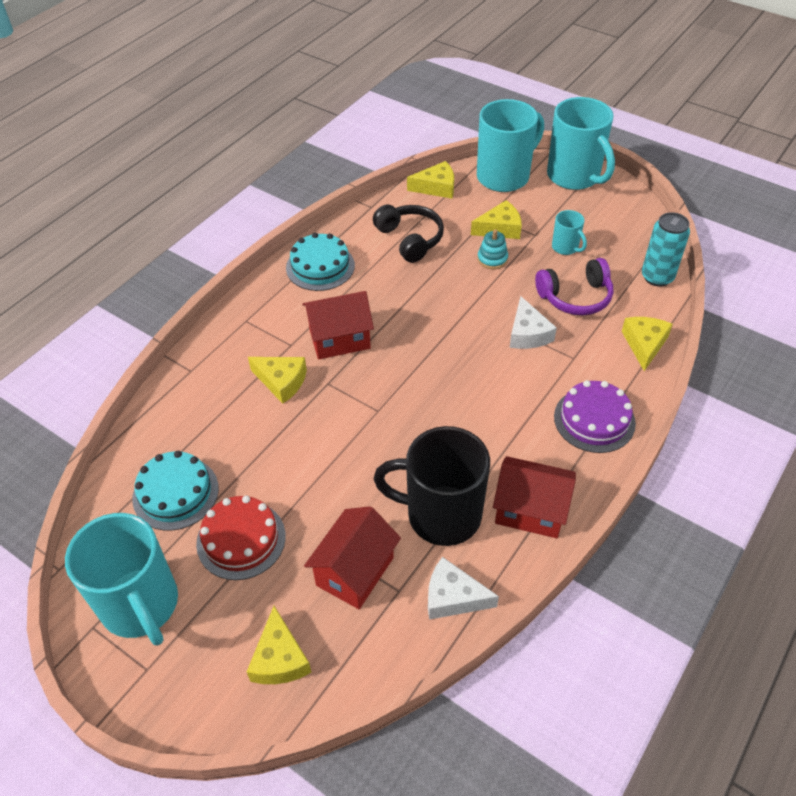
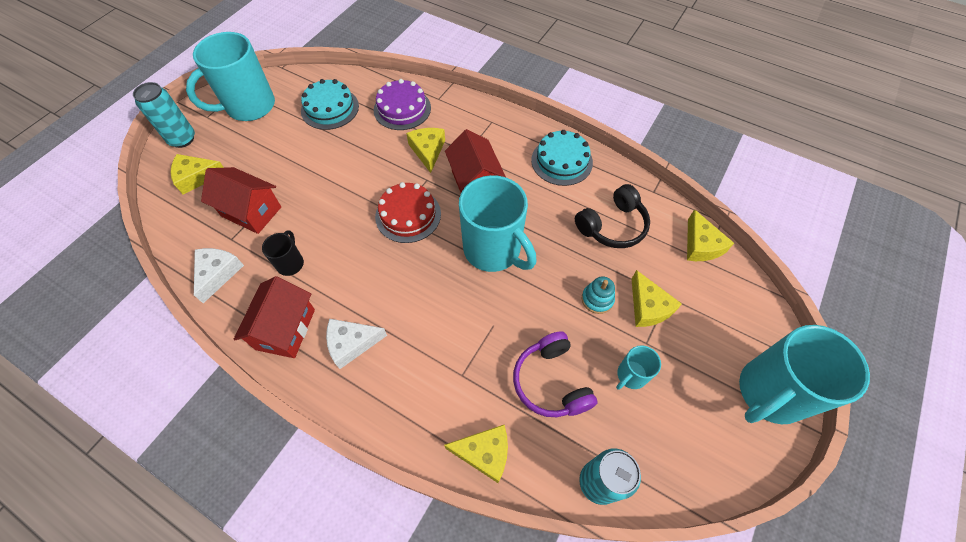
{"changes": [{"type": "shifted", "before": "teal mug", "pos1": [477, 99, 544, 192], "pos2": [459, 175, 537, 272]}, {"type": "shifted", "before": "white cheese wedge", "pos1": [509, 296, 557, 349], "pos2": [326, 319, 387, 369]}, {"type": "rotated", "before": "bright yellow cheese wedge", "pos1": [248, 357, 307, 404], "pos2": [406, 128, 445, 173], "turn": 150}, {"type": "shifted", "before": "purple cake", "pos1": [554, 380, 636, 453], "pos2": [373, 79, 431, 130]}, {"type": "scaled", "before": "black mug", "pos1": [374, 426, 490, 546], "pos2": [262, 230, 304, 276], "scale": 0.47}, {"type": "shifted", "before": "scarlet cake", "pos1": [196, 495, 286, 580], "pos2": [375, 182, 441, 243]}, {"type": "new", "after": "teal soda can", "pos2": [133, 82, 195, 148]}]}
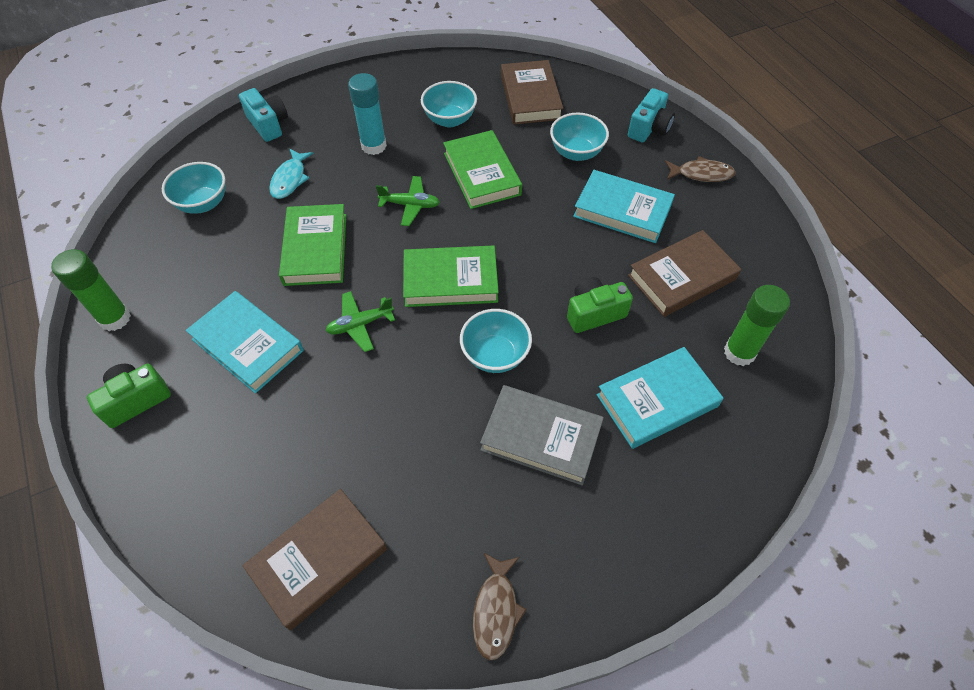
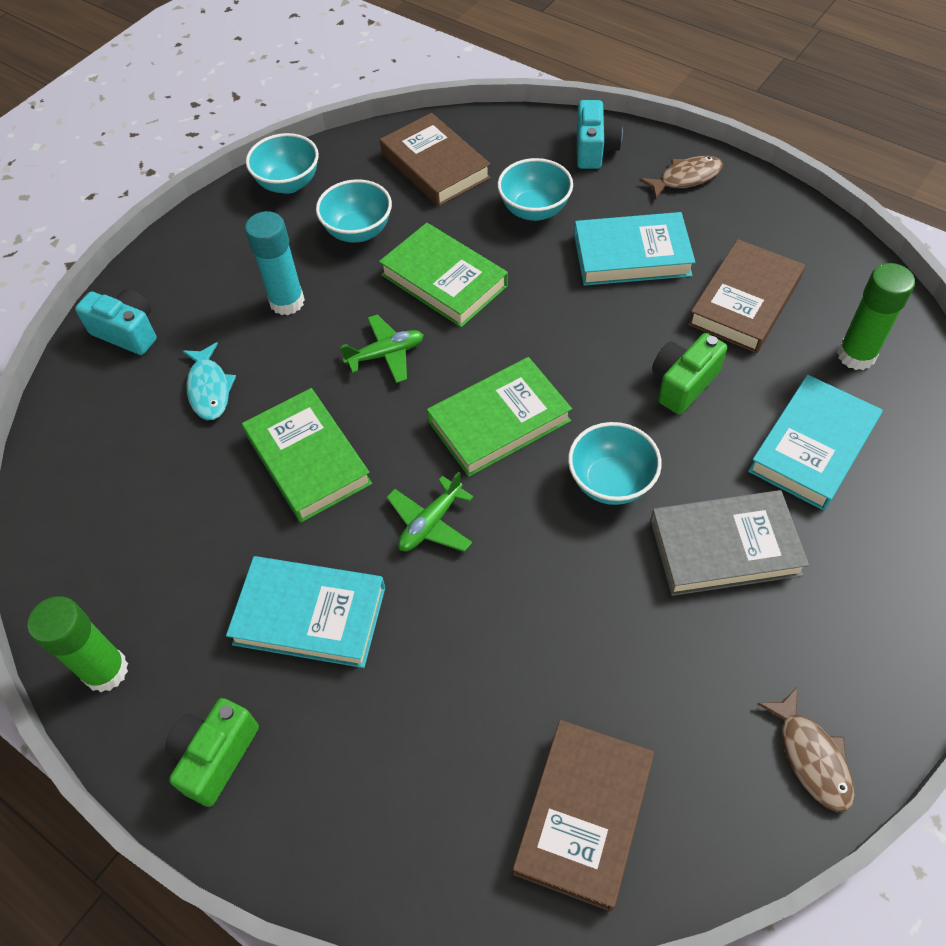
{"changes": [{"type": "shifted", "before": "teal deep dish", "pos1": [162, 162, 225, 214], "pos2": [246, 133, 319, 194]}]}
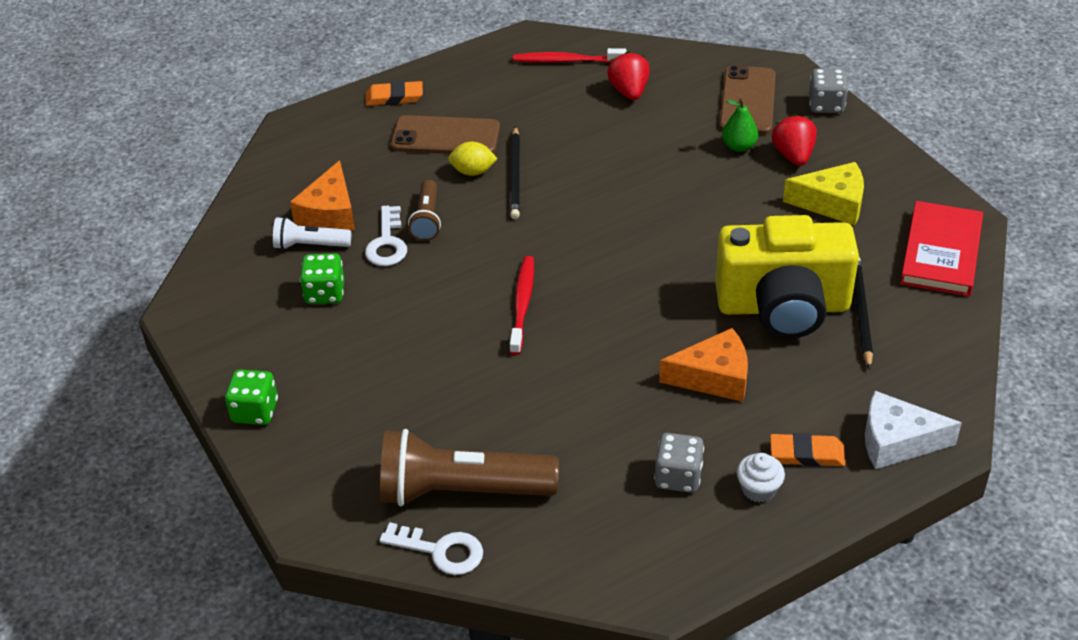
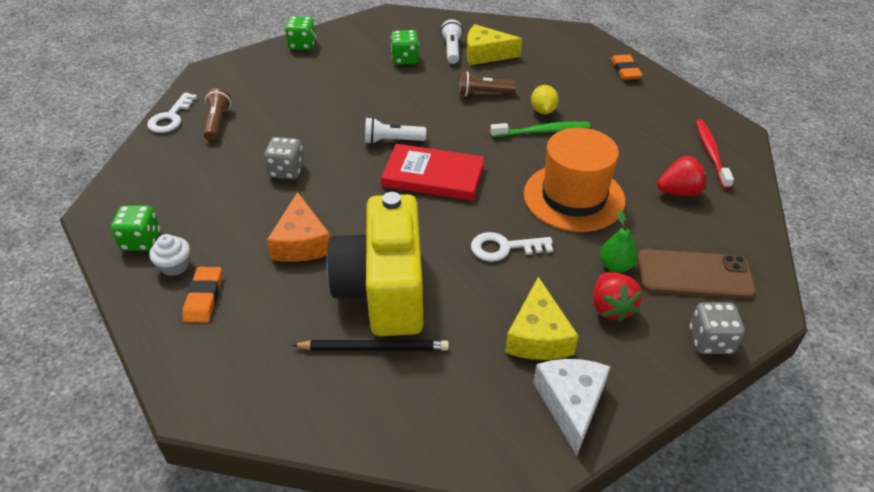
{"changes": [{"type": "rotated", "before": "scarlet toy strawberry", "pos1": [772, 114, 817, 166], "pos2": [593, 272, 642, 322], "turn": 90}, {"type": "gone", "before": "brown phone", "pos1": [391, 115, 500, 154]}, {"type": "swapped", "before": "black lead pencil", "after": "green toothbrush", "pos1": [510, 126, 520, 219], "pos2": [490, 122, 590, 137]}, {"type": "repainted", "before": "orange cheese wedge", "after": "bright yellow cheese wedge", "pos1": [290, 160, 355, 231], "pos2": [467, 24, 522, 65]}, {"type": "shifted", "before": "scarlet hardback", "pos1": [900, 201, 983, 296], "pos2": [381, 144, 485, 201]}, {"type": "shifted", "before": "white latchkey", "pos1": [365, 205, 407, 266], "pos2": [471, 232, 553, 262]}, {"type": "swapped", "before": "scarlet toothbrush", "after": "white pocket torch", "pos1": [510, 256, 534, 355], "pos2": [365, 117, 426, 144]}, {"type": "shifted", "before": "white cheese wedge", "pos1": [865, 391, 962, 469], "pos2": [533, 359, 610, 456]}, {"type": "scaled", "before": "brown pocket torch", "pos1": [380, 429, 559, 506], "pos2": [203, 88, 231, 141], "scale": 0.51}, {"type": "shifted", "before": "gray die", "pos1": [654, 433, 704, 493], "pos2": [264, 137, 304, 179]}, {"type": "new", "after": "orange tall hat", "pos2": [524, 128, 625, 232]}, {"type": "new", "after": "green die", "pos2": [111, 205, 160, 251]}]}
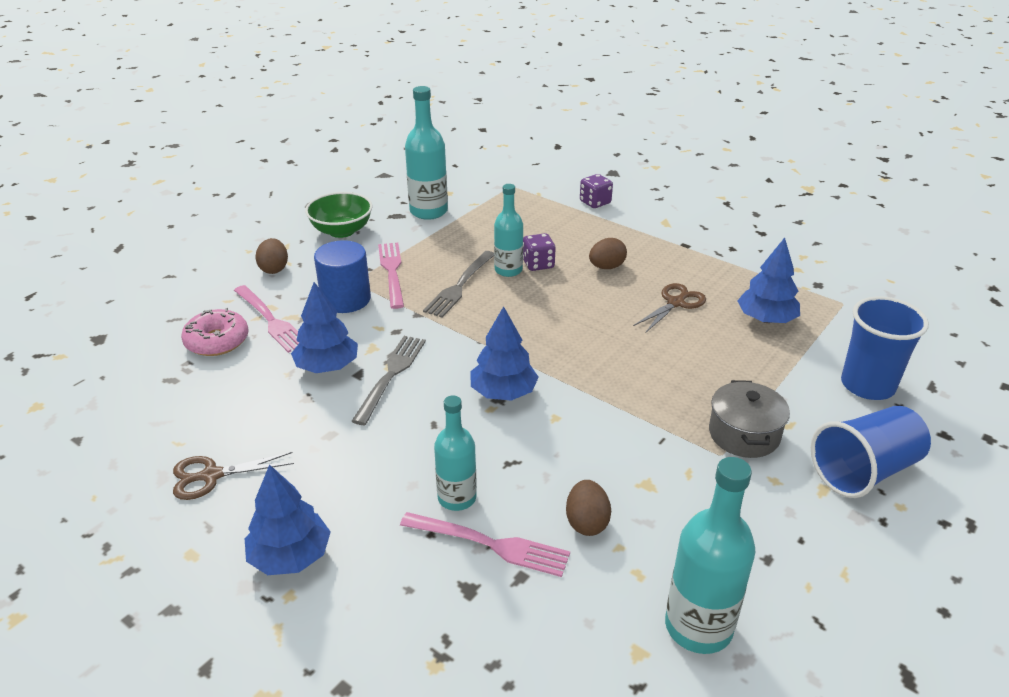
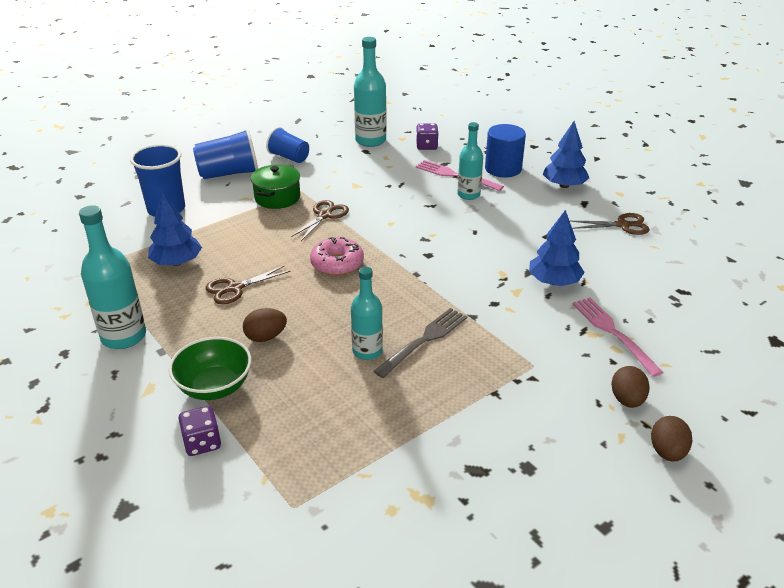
{"changes": [{"type": "shifted", "before": "teal drink bottle", "pos1": [405, 86, 448, 220], "pos2": [79, 205, 146, 349]}, {"type": "shifted", "before": "green deep dish", "pos1": [305, 192, 373, 238], "pos2": [169, 337, 251, 400]}, {"type": "shifted", "before": "purple die", "pos1": [523, 233, 555, 271], "pos2": [416, 123, 439, 150]}, {"type": "shifted", "before": "royal blue cylinder", "pos1": [314, 240, 371, 313], "pos2": [485, 124, 526, 178]}, {"type": "gone", "before": "rosy dinner fork", "pos1": [378, 243, 404, 309]}, {"type": "gone", "before": "royal blue tree", "pos1": [470, 306, 539, 401]}, {"type": "shifted", "before": "rosy doughnut", "pos1": [181, 308, 248, 356], "pos2": [310, 237, 364, 276]}, {"type": "gone", "before": "gray dinner fork", "pos1": [352, 336, 426, 425]}, {"type": "repainted", "before": "gray cooking pot", "after": "green cooking pot", "pos1": [709, 380, 790, 458], "pos2": [251, 164, 300, 209]}, {"type": "shifted", "before": "brown toy egg", "pos1": [566, 480, 611, 536], "pos2": [651, 416, 692, 462]}, {"type": "new", "after": "royal blue beaker", "pos2": [266, 127, 309, 163]}, {"type": "new", "after": "brown scissors", "pos2": [291, 200, 349, 241]}]}
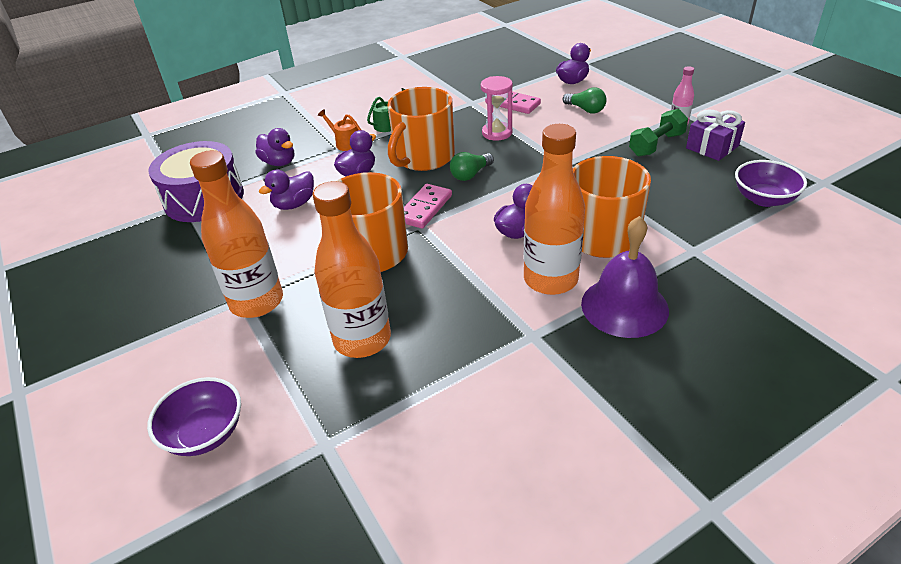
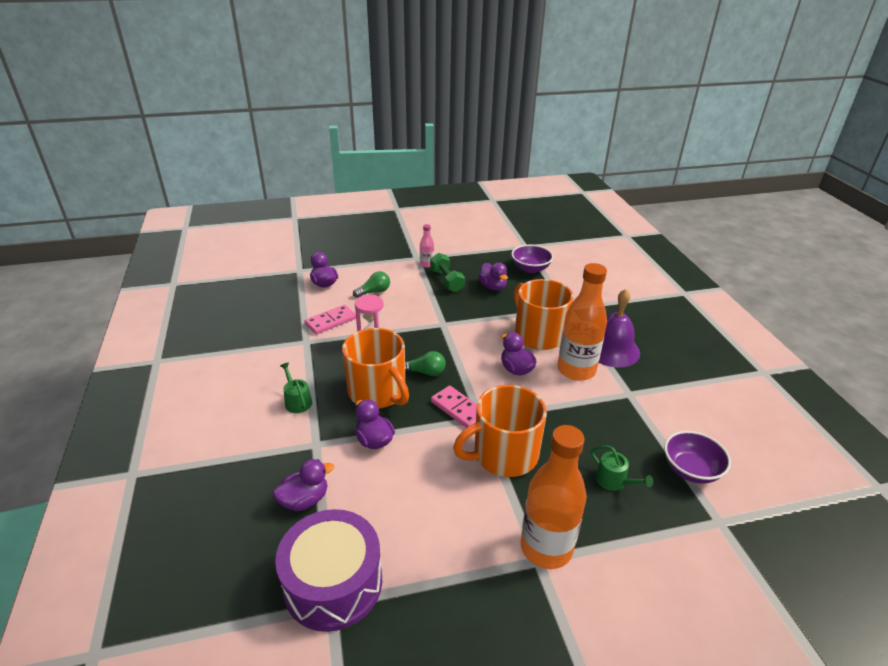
{"changes": [{"type": "gone", "before": "orange watering can", "pos1": [318, 109, 361, 151]}, {"type": "gone", "before": "purple gift", "pos1": [686, 110, 745, 161]}, {"type": "rotated", "before": "green lightbulb", "pos1": [450, 152, 494, 181], "pos2": [405, 351, 446, 376], "turn": -60}, {"type": "shifted", "before": "purple duck", "pos1": [259, 170, 314, 210], "pos2": [478, 263, 508, 291]}, {"type": "swapped", "before": "orange drink bottle", "after": "green watering can", "pos1": [313, 181, 391, 358], "pos2": [591, 445, 653, 491]}, {"type": "shifted", "before": "purple deep dish", "pos1": [147, 377, 241, 456], "pos2": [664, 431, 731, 484]}]}
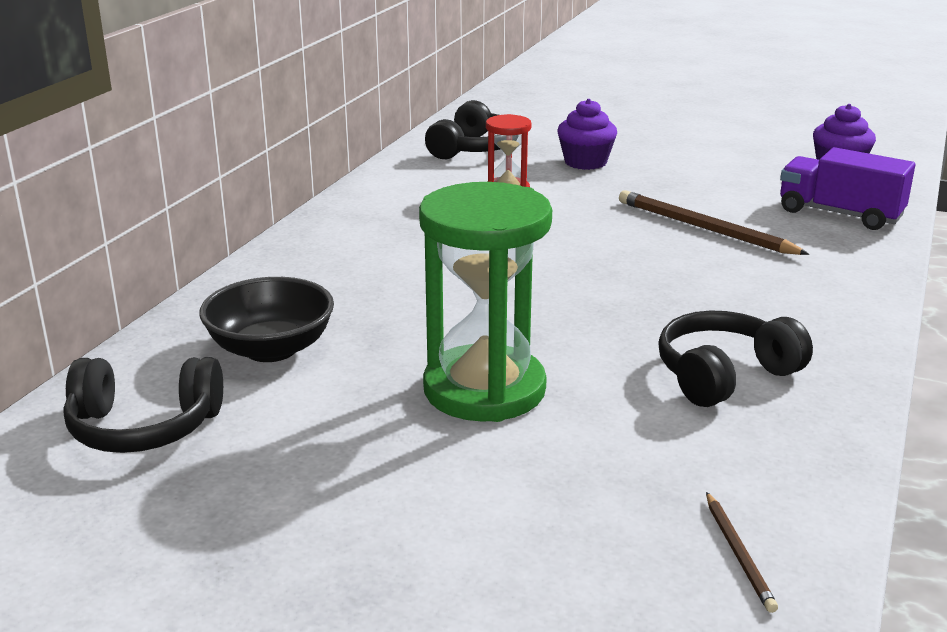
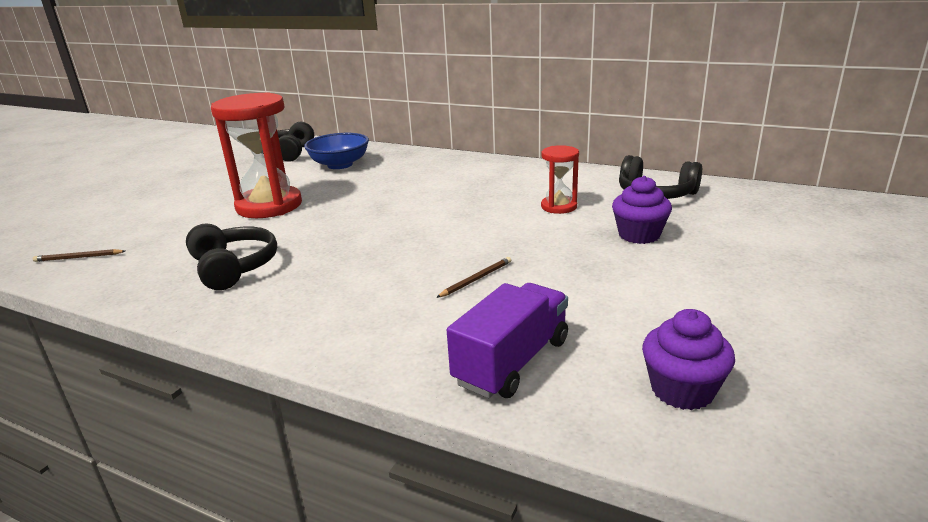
{"changes": [{"type": "repainted", "before": "green sandglass", "after": "scarlet sandglass", "pos1": [419, 182, 552, 422], "pos2": [211, 92, 302, 218]}, {"type": "scaled", "before": "brown lead pencil", "pos1": [619, 190, 809, 255], "pos2": [436, 257, 511, 298], "scale": 0.51}, {"type": "repainted", "before": "black deep dish", "after": "royal blue deep dish", "pos1": [199, 277, 334, 362], "pos2": [304, 133, 369, 169]}]}
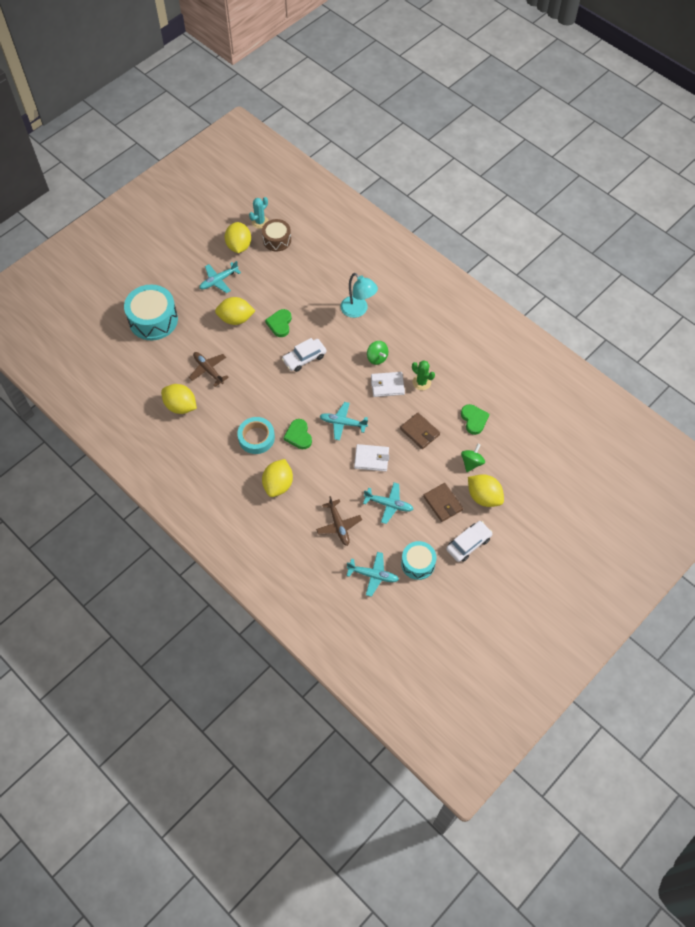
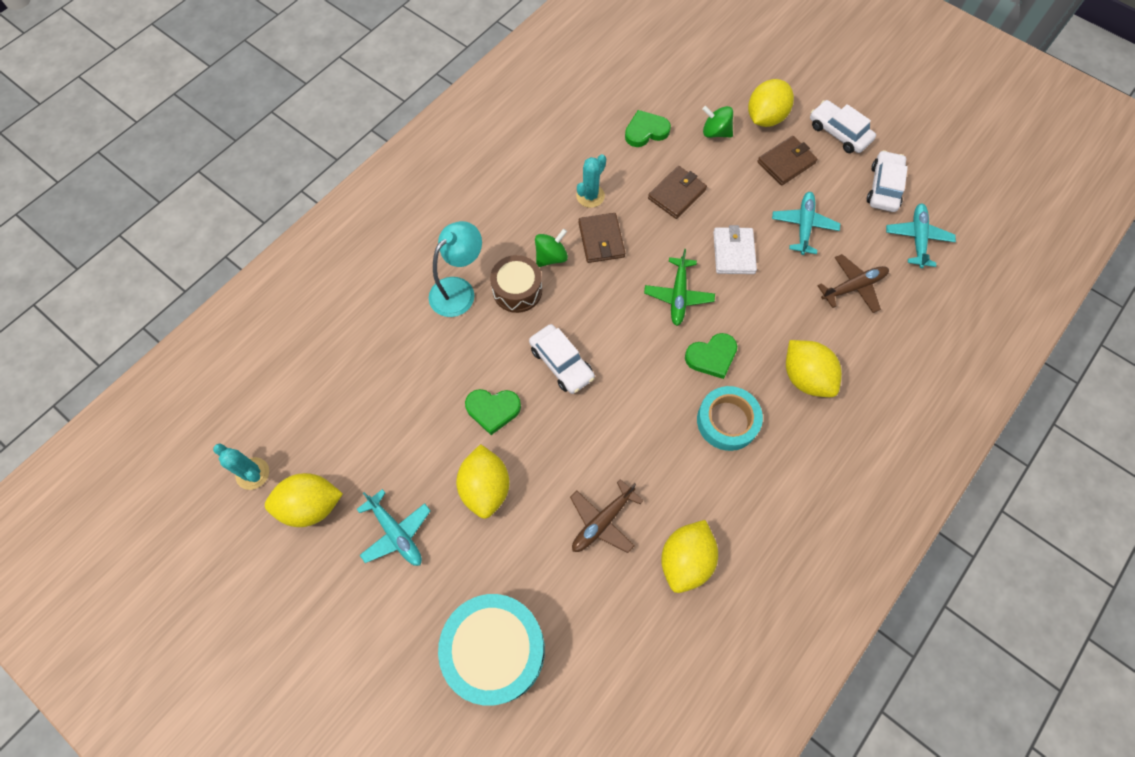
{"changes": [{"type": "shifted", "before": "brown drum", "pos1": [262, 219, 291, 251], "pos2": [490, 255, 542, 313]}, {"type": "repainted", "before": "green prickly plant", "after": "teal prickly plant", "pos1": [412, 360, 435, 390], "pos2": [576, 154, 606, 208]}, {"type": "repainted", "before": "white billfold", "after": "brown billfold", "pos1": [371, 372, 405, 397], "pos2": [578, 213, 625, 263]}, {"type": "repainted", "before": "teal toy plane", "after": "green toy plane", "pos1": [320, 402, 368, 440], "pos2": [644, 249, 715, 326]}, {"type": "rotated", "before": "bright yellow toy lemon", "pos1": [262, 459, 293, 497], "pos2": [786, 340, 842, 397], "turn": 45}, {"type": "swapped", "before": "teal drum", "after": "white automobile", "pos1": [401, 541, 436, 580], "pos2": [867, 150, 908, 212]}]}
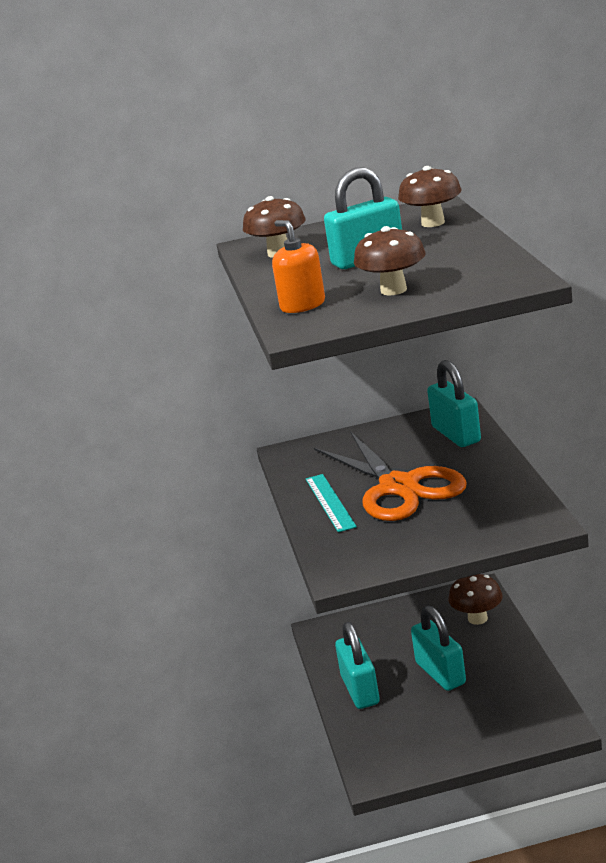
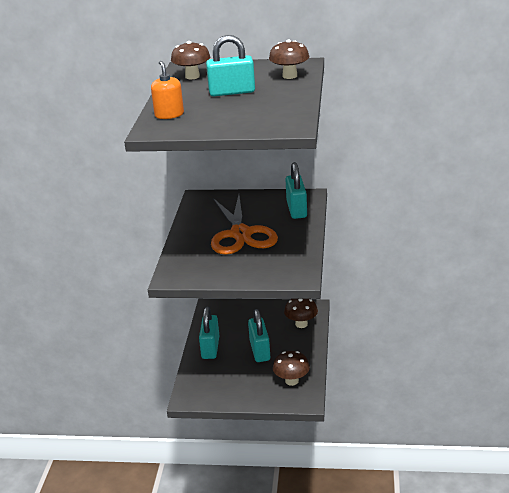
{"changes": [{"type": "shifted", "before": "brown fungus", "pos1": [354, 226, 426, 295], "pos2": [273, 351, 310, 386]}, {"type": "gone", "before": "teal ruler", "pos1": [306, 474, 357, 532]}]}
